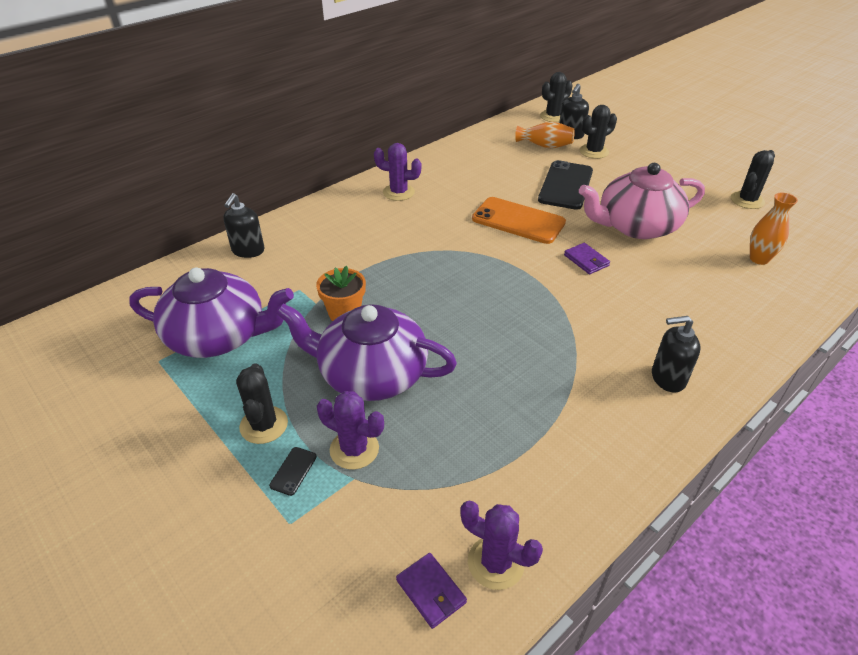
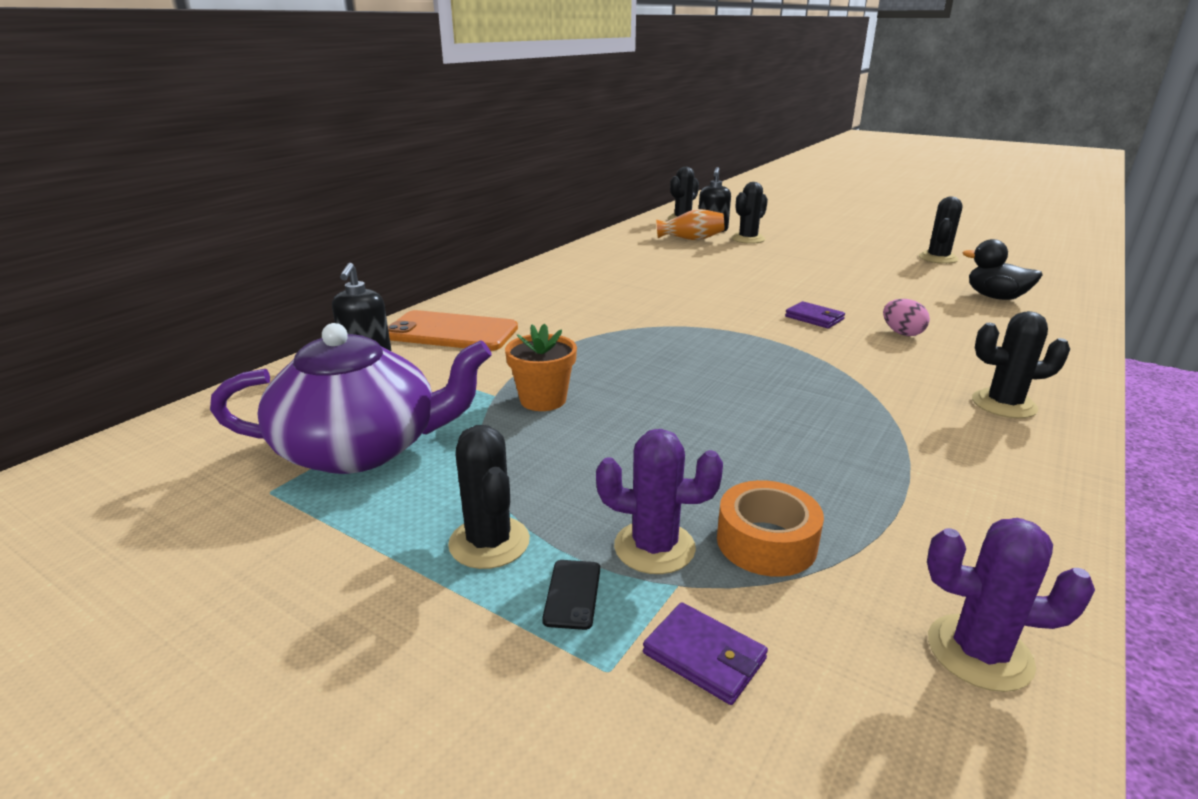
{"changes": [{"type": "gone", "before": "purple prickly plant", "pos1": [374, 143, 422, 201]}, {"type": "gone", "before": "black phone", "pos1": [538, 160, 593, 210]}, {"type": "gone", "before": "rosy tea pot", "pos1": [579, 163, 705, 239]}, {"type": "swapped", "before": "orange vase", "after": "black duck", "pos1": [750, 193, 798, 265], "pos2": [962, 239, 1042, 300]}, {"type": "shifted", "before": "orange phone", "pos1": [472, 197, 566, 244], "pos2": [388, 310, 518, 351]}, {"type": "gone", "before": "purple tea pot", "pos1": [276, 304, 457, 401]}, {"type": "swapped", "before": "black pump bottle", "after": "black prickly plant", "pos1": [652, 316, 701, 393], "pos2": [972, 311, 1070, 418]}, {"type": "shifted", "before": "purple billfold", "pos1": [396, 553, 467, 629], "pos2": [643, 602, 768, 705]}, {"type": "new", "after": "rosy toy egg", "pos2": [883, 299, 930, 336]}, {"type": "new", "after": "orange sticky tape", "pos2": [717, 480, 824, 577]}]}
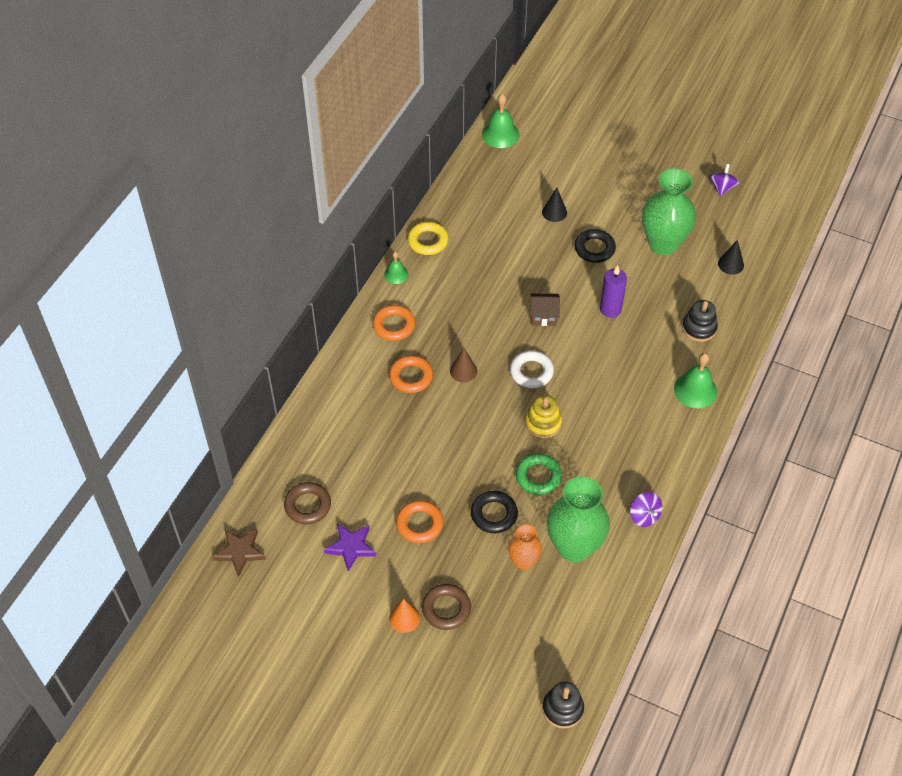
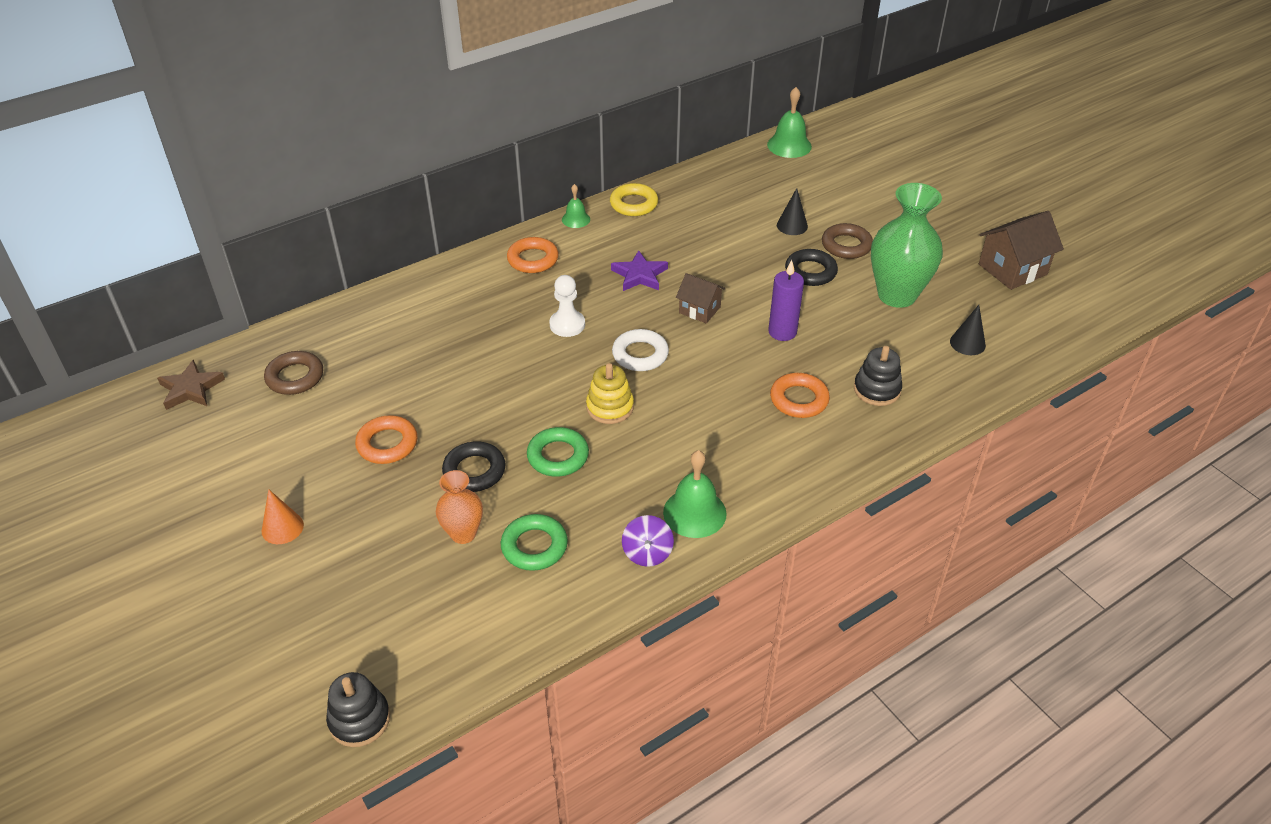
{"changes": [{"type": "swapped", "before": "purple spinning top", "after": "brown house", "pos1": [709, 164, 740, 196], "pos2": [979, 211, 1064, 290]}, {"type": "swapped", "before": "brown solid cone", "after": "white game pawn", "pos1": [450, 348, 477, 382], "pos2": [549, 275, 585, 337]}, {"type": "shifted", "before": "green hand bell", "pos1": [674, 353, 717, 408], "pos2": [663, 450, 727, 538]}, {"type": "shifted", "before": "orange torus", "pos1": [389, 355, 433, 393], "pos2": [770, 373, 830, 418]}, {"type": "swapped", "before": "green vase", "after": "green torus", "pos1": [547, 476, 610, 562], "pos2": [501, 514, 568, 571]}, {"type": "shifted", "before": "purple star shape", "pos1": [324, 523, 376, 572], "pos2": [611, 250, 668, 291]}, {"type": "shifted", "before": "brown torus", "pos1": [422, 584, 471, 630], "pos2": [822, 223, 873, 259]}]}
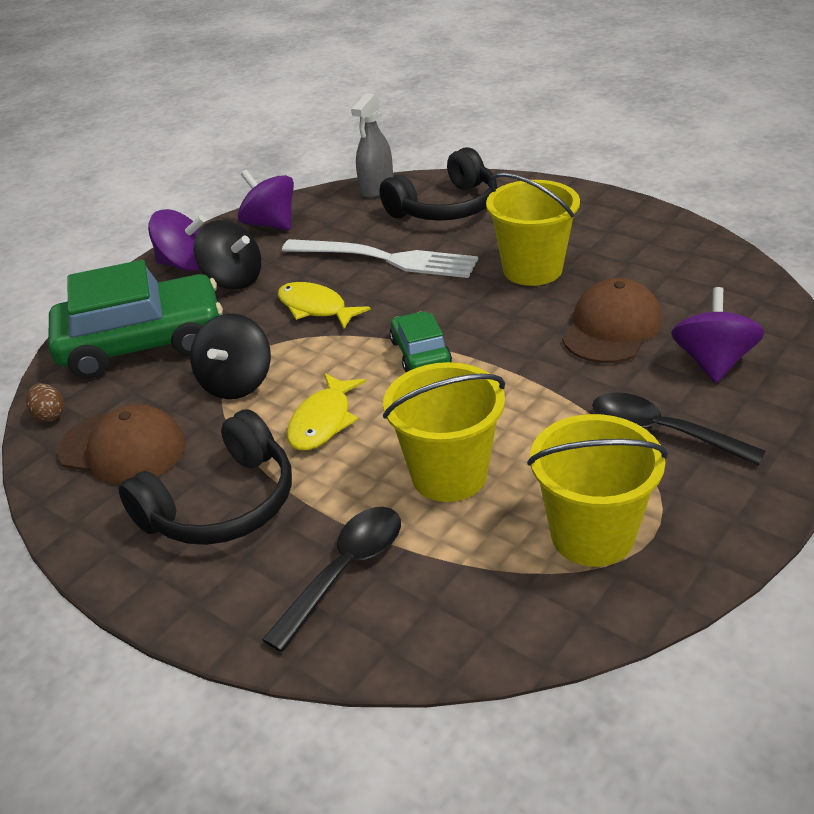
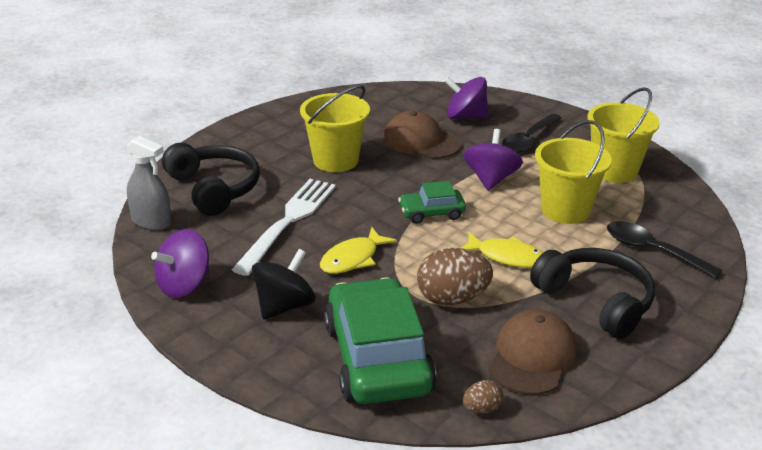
{"changes": [{"type": "shifted", "before": "purple spinning top", "pos1": [148, 209, 206, 271], "pos2": [464, 129, 523, 191]}, {"type": "swapped", "before": "black spinning top", "after": "brown toy egg", "pos1": [190, 314, 271, 399], "pos2": [417, 248, 493, 306]}]}
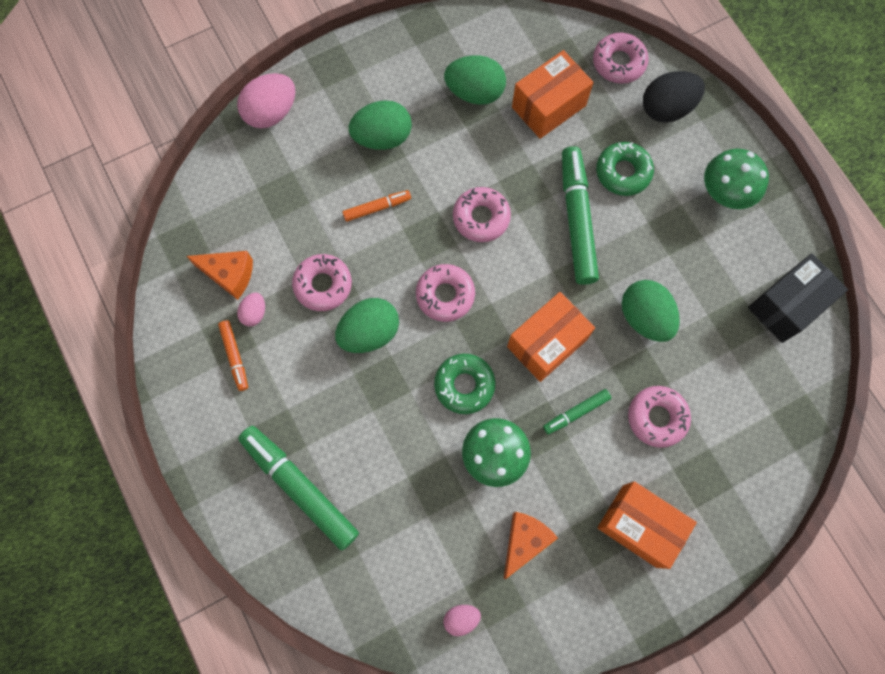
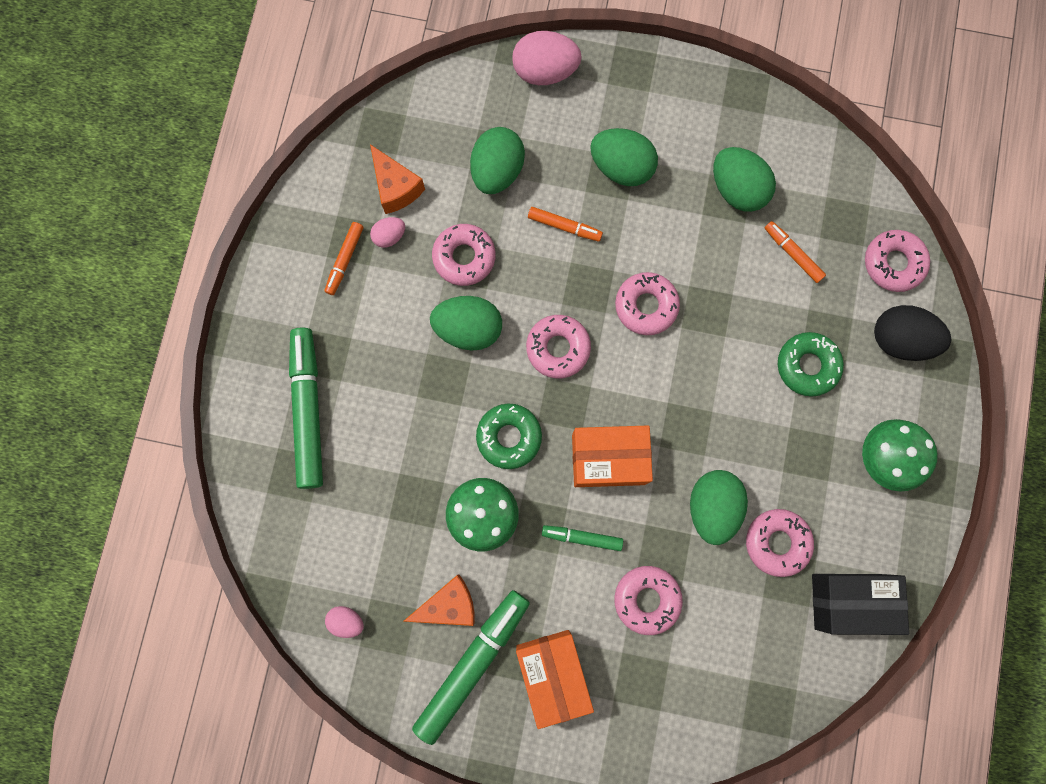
{"changes": [{"type": "swapped", "before": "orange box", "after": "orange marker pen", "pos1": [512, 50, 594, 139], "pos2": [765, 221, 826, 283]}, {"type": "shifted", "before": "green marker pen", "pos1": [562, 146, 599, 285], "pos2": [412, 590, 530, 745]}, {"type": "new", "after": "green toy egg", "pos2": [470, 127, 525, 194]}, {"type": "new", "after": "rosy doughnut", "pos2": [746, 509, 814, 577]}]}
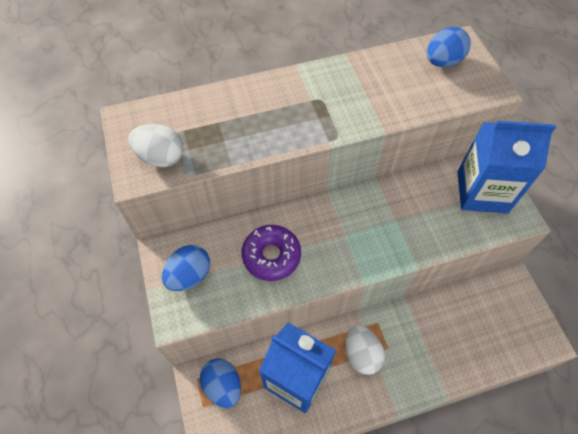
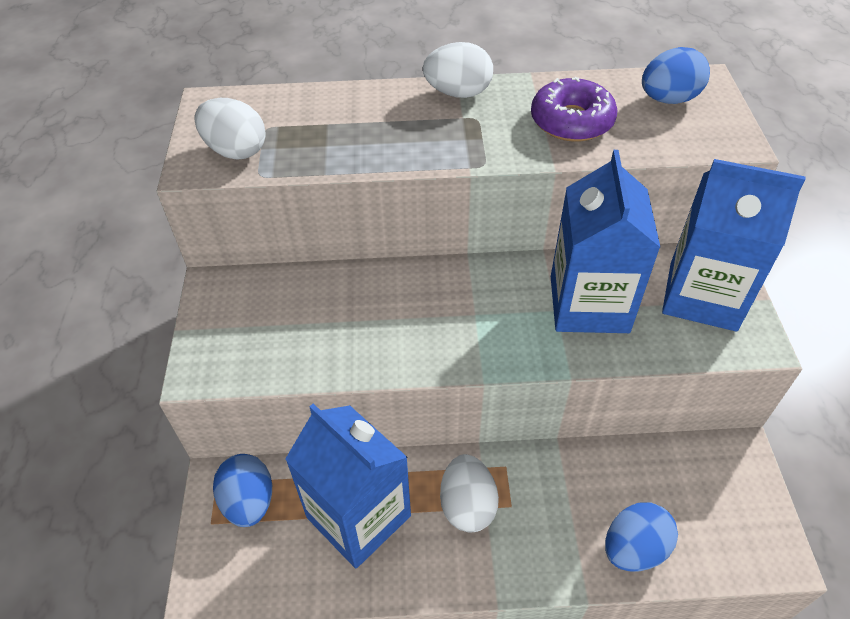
{"changes": [{"type": "shifted", "before": "purple doughnut", "pos1": [242, 225, 301, 281], "pos2": [531, 77, 617, 142]}, {"type": "shifted", "before": "royal blue toy egg", "pos1": [162, 245, 210, 291], "pos2": [605, 502, 678, 572]}, {"type": "new", "after": "white toy egg", "pos2": [423, 42, 493, 98]}, {"type": "new", "after": "royal blue carton", "pos2": [551, 150, 661, 333]}]}
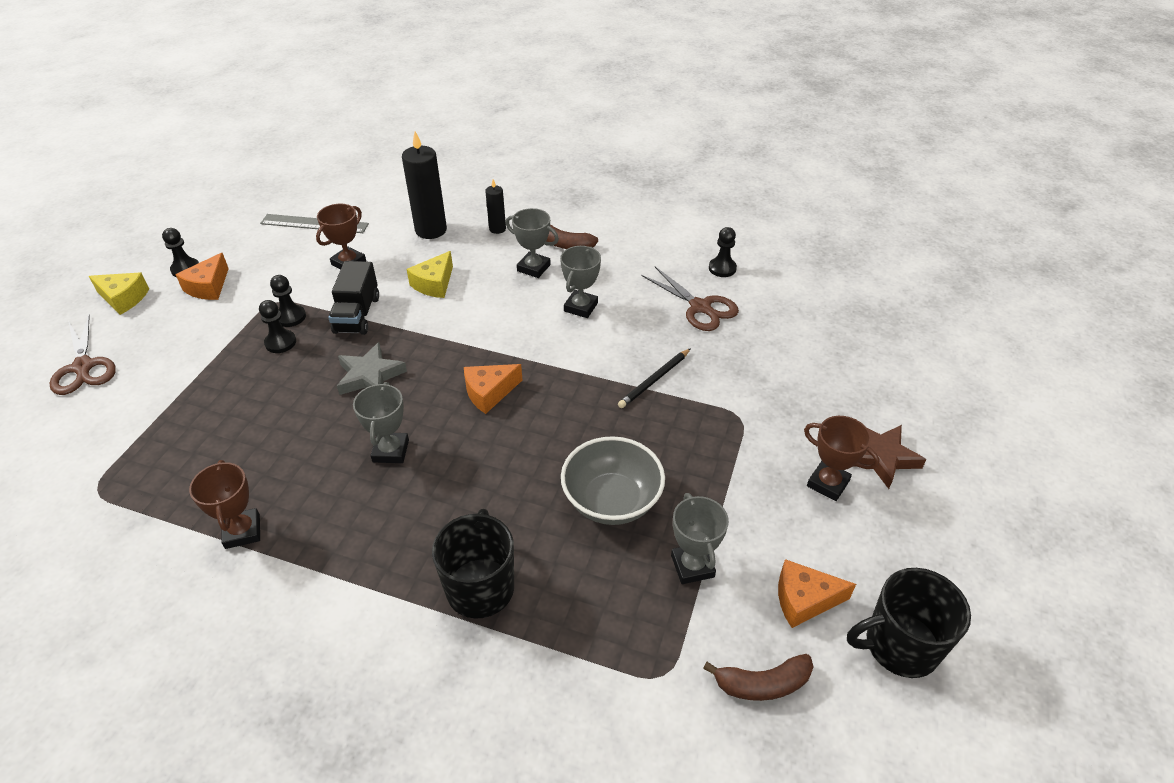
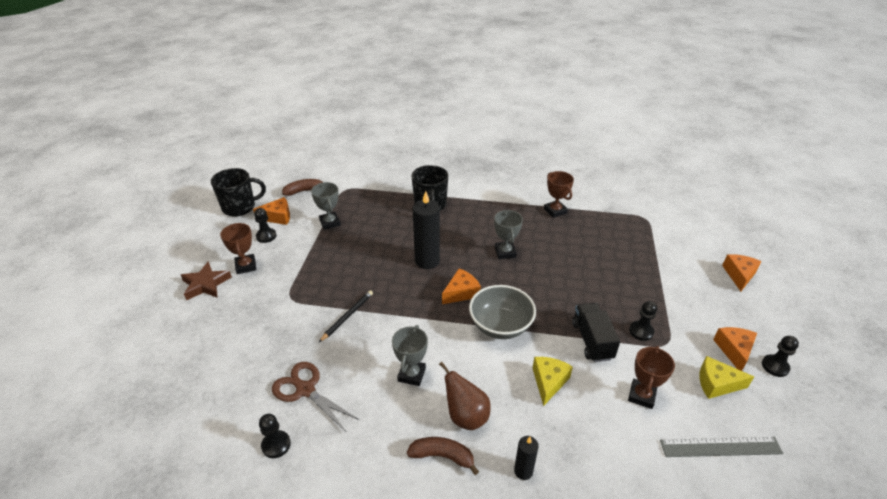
{"changes": [{"type": "shifted", "before": "black pillar candle", "pos1": [402, 132, 447, 239], "pos2": [413, 191, 440, 269]}, {"type": "swapped", "before": "gray prize cup", "after": "brown pear", "pos1": [506, 208, 559, 278], "pos2": [439, 362, 491, 430]}, {"type": "shifted", "before": "bright yellow cheese wedge", "pos1": [89, 273, 149, 315], "pos2": [700, 356, 754, 399]}, {"type": "shifted", "before": "black game pawn", "pos1": [259, 300, 296, 353], "pos2": [254, 208, 276, 243]}, {"type": "swapped", "before": "brown scissors", "after": "orange cheese wedge", "pos1": [49, 314, 116, 395], "pos2": [722, 254, 762, 291]}, {"type": "gone", "before": "gray star shape", "pos1": [337, 342, 407, 395]}, {"type": "rotated", "before": "brown prize cup", "pos1": [804, 416, 880, 501], "pos2": [220, 223, 256, 274], "turn": 45}, {"type": "shifted", "before": "gray deep dish", "pos1": [561, 436, 665, 525], "pos2": [469, 285, 536, 339]}]}
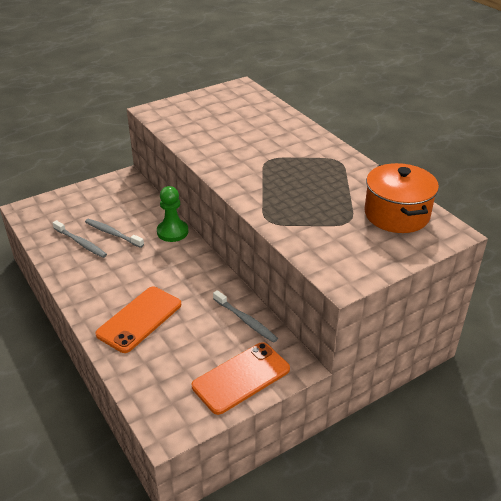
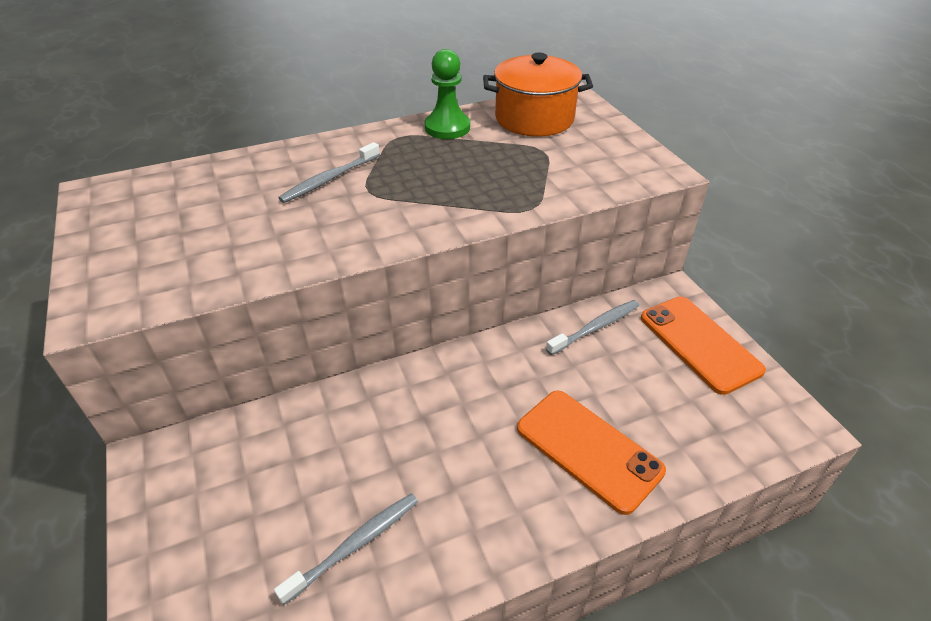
{"changes": [{"type": "shifted", "before": "green game pawn", "pos1": [157, 186, 188, 242], "pos2": [425, 49, 470, 139]}, {"type": "shifted", "before": "gray toothbrush", "pos1": [85, 219, 144, 248], "pos2": [278, 142, 380, 203]}]}
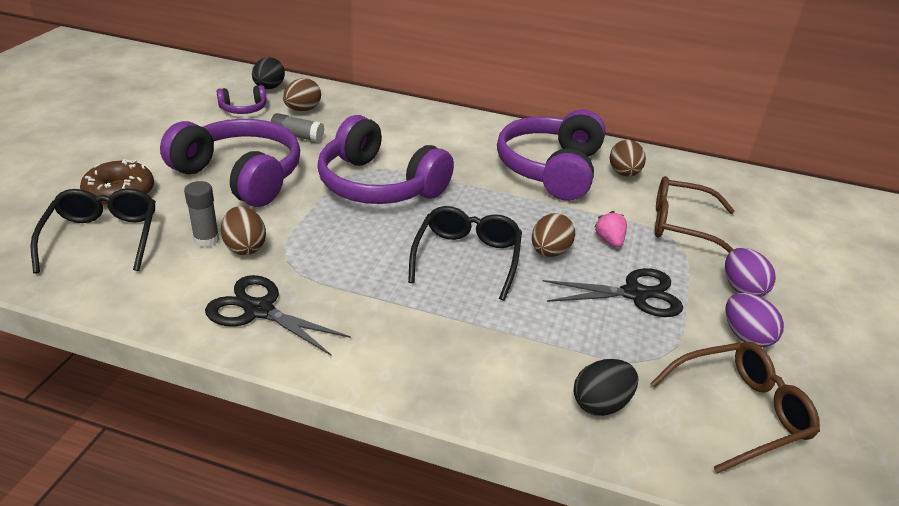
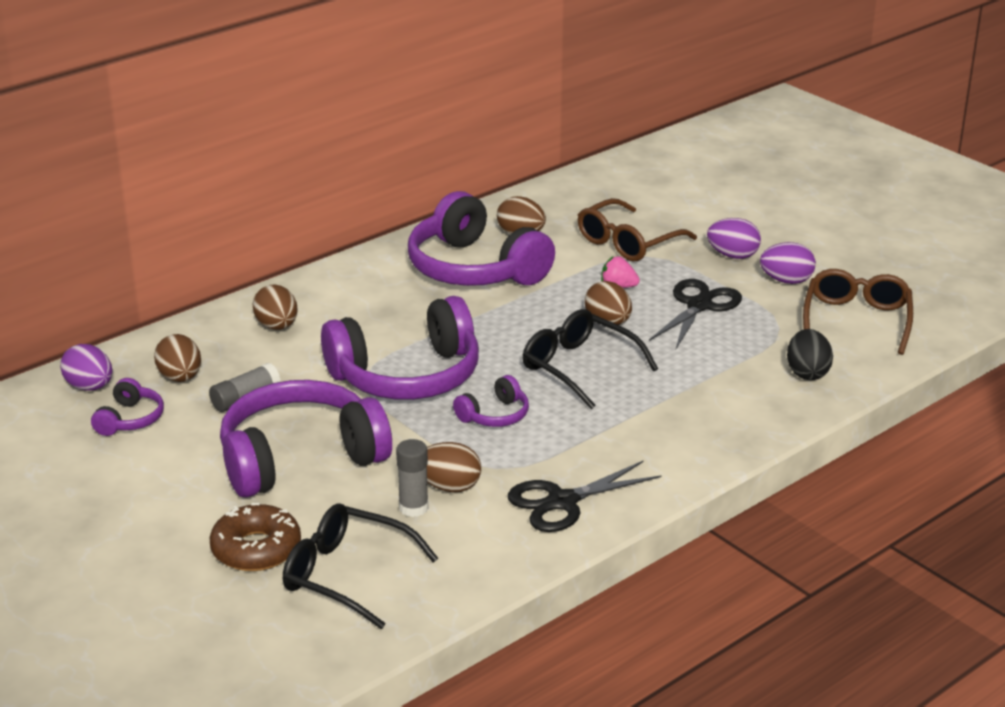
{"changes": [{"type": "repainted", "before": "black toy egg", "after": "purple toy egg", "pos1": [252, 57, 285, 89], "pos2": [60, 344, 113, 391]}, {"type": "new", "after": "brown toy egg", "pos2": [253, 284, 298, 330]}, {"type": "new", "after": "purple headphones", "pos2": [453, 375, 529, 427]}]}
